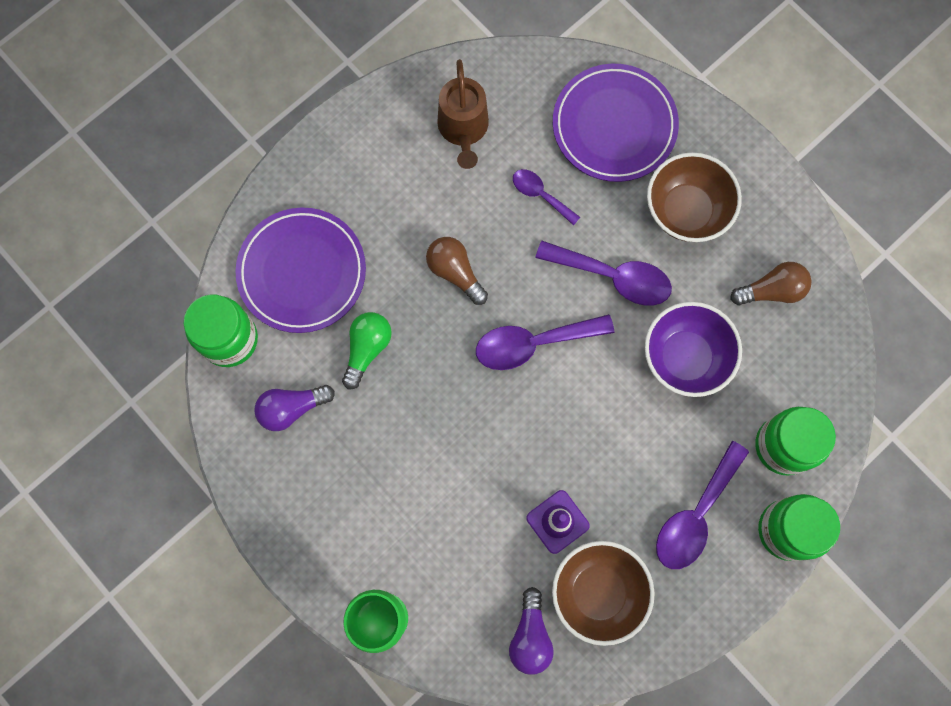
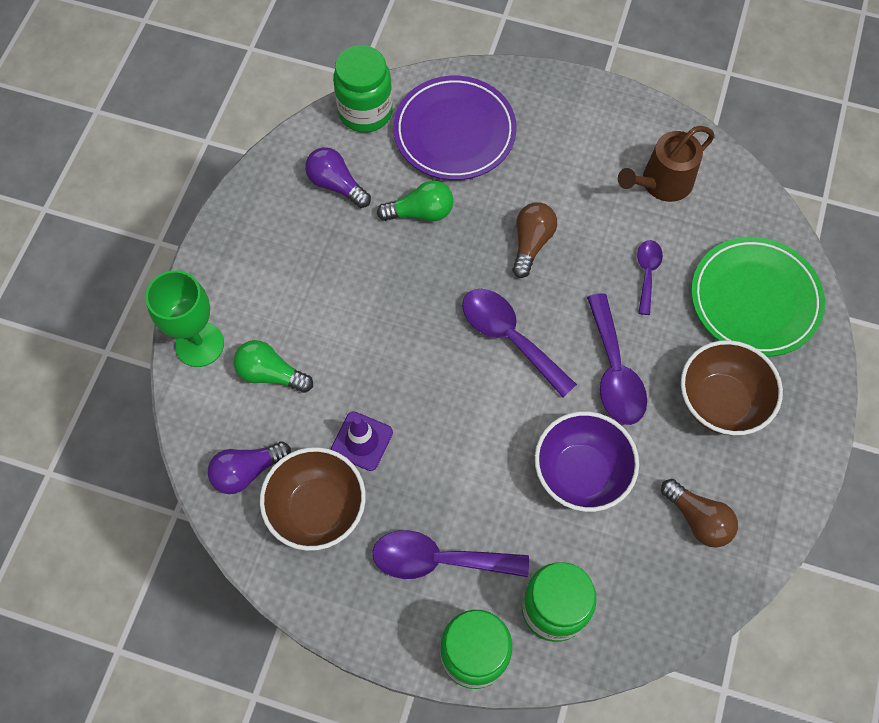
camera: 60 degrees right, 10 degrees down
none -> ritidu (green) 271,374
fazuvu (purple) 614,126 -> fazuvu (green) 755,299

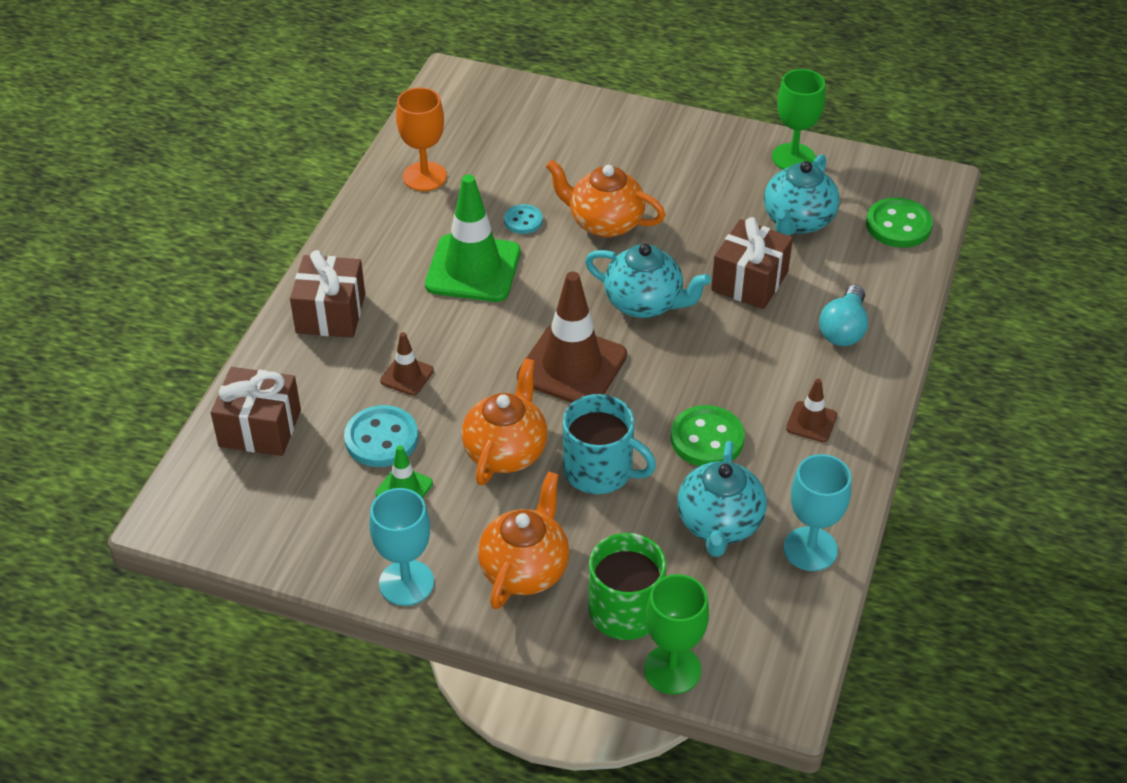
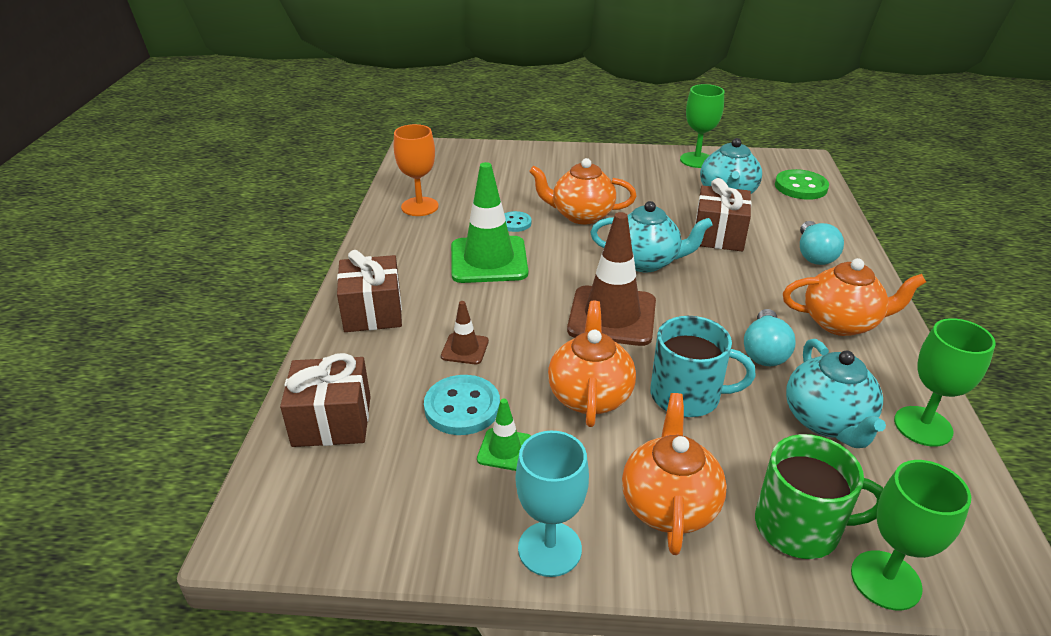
camera: 15 degrees left, 10 degrees down
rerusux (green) 707,439 -> ritidu (turquoise) 764,351
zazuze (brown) 811,422 -> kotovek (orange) 841,323
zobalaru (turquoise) 810,549 -> zobalaru (green) 923,426

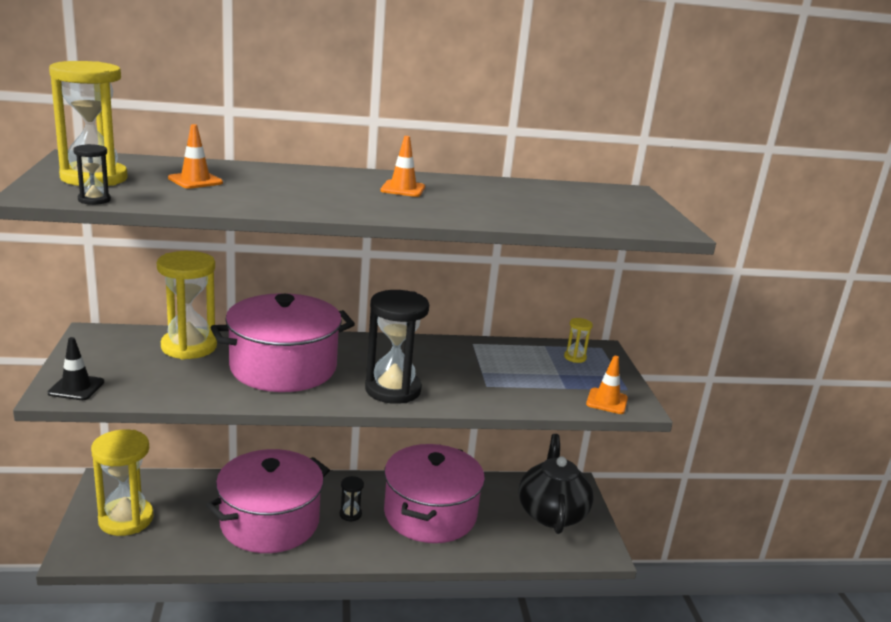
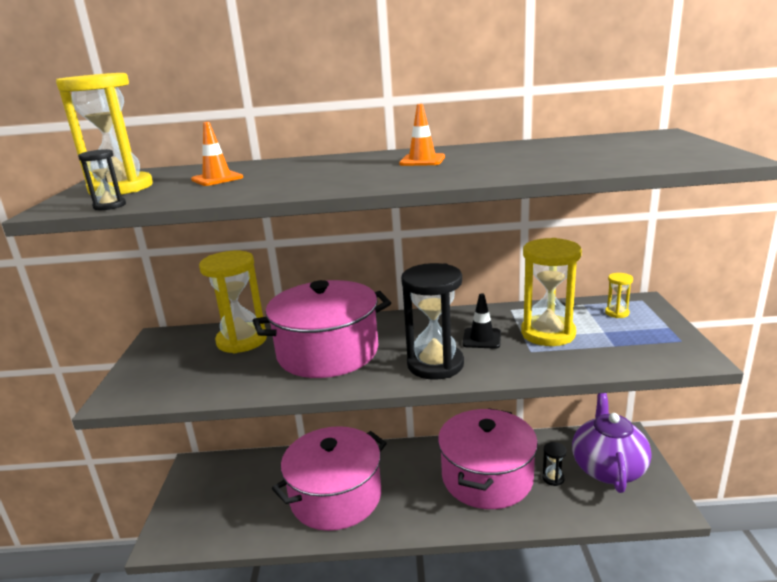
camera: 10 degrees right, 0 degrees up
zazuze (orange) 607,401 -> none
zazuze (black) 76,387 -> zazuze (black) 482,338, shifted
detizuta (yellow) 126,519 -> detizuta (yellow) 548,333, shifted
detizuta (black) 350,514 -> detizuta (black) 553,478, shifted
kotovek (black) 551,513 -> kotovek (purple) 608,468

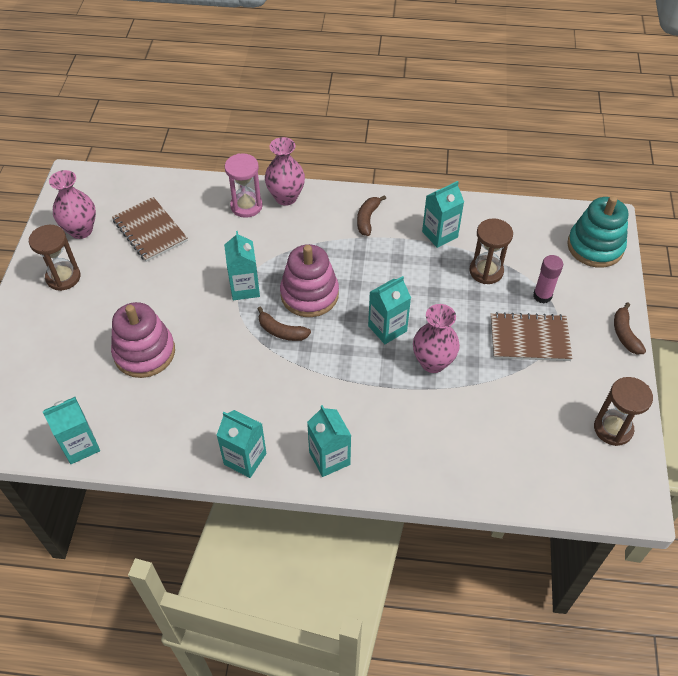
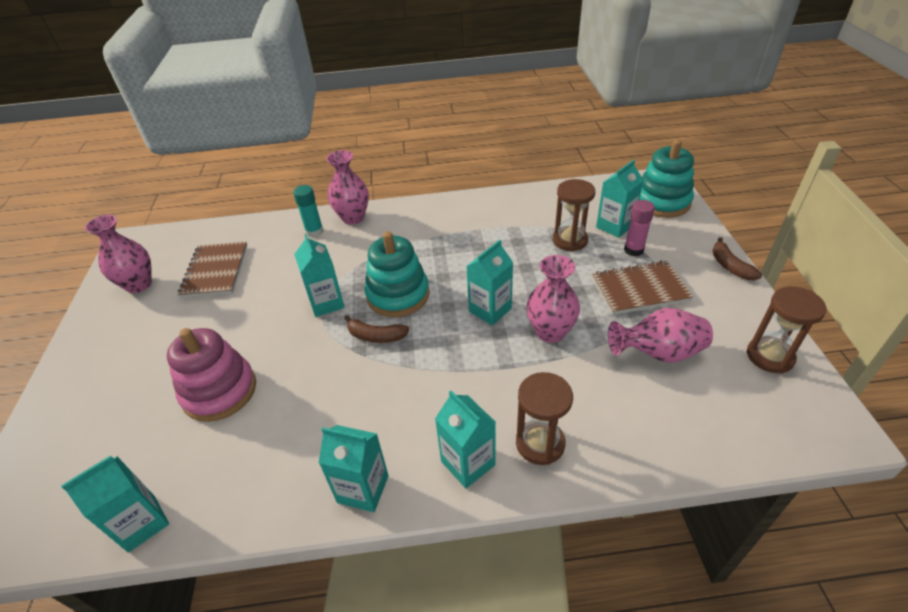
camera: 10 degrees left, 10 degrees down
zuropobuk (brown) 367,219 -> none
none -> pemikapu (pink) 658,353
detizuta (brown) 63,277 -> detizuta (brown) 540,443, shifted
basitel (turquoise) 439,234 -> basitel (turquoise) 614,226, shifted
detizuta (pink) 246,206 -> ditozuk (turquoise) 314,232
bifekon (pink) 309,294 -> bifekon (turquoise) 398,295
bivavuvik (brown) 150,231 -> bivavuvik (brown) 215,271, 45 degrees clockwise

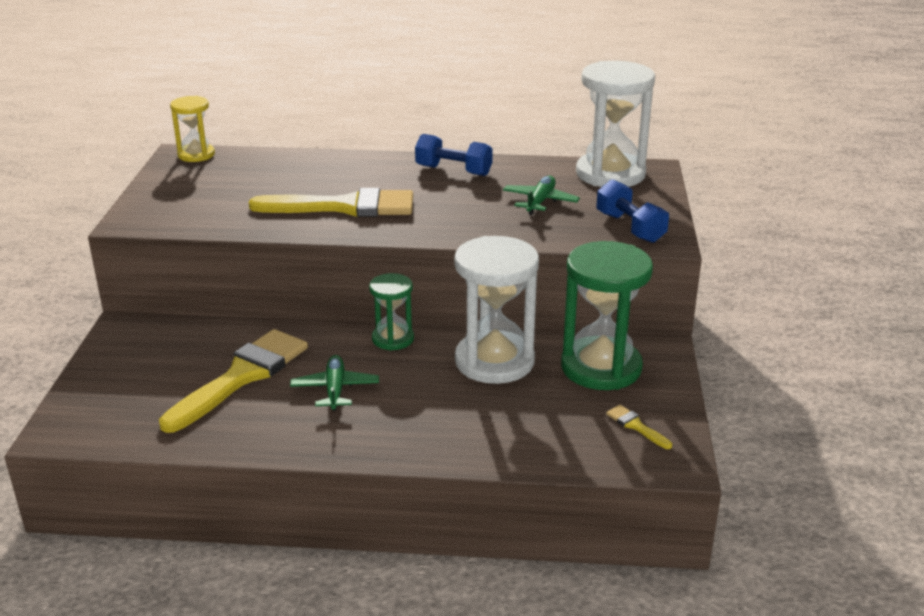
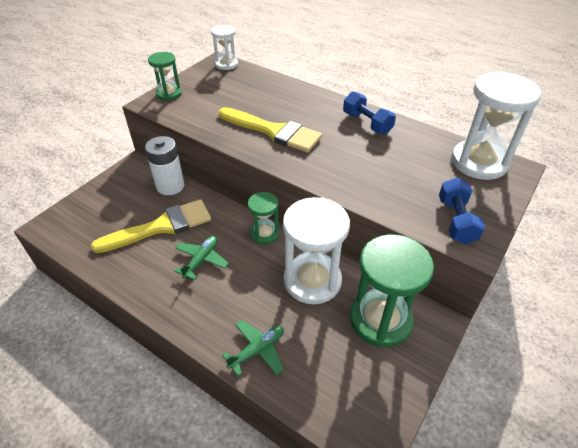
camera: 30 degrees right, 15 degrees up
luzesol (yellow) 636,426 -> none
none -> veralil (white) 170,186
none -> detizuta (green) 169,94
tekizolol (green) 540,202 -> tekizolol (green) 257,350, shifted
detizuta (yellow) 196,155 -> detizuta (white) 226,64

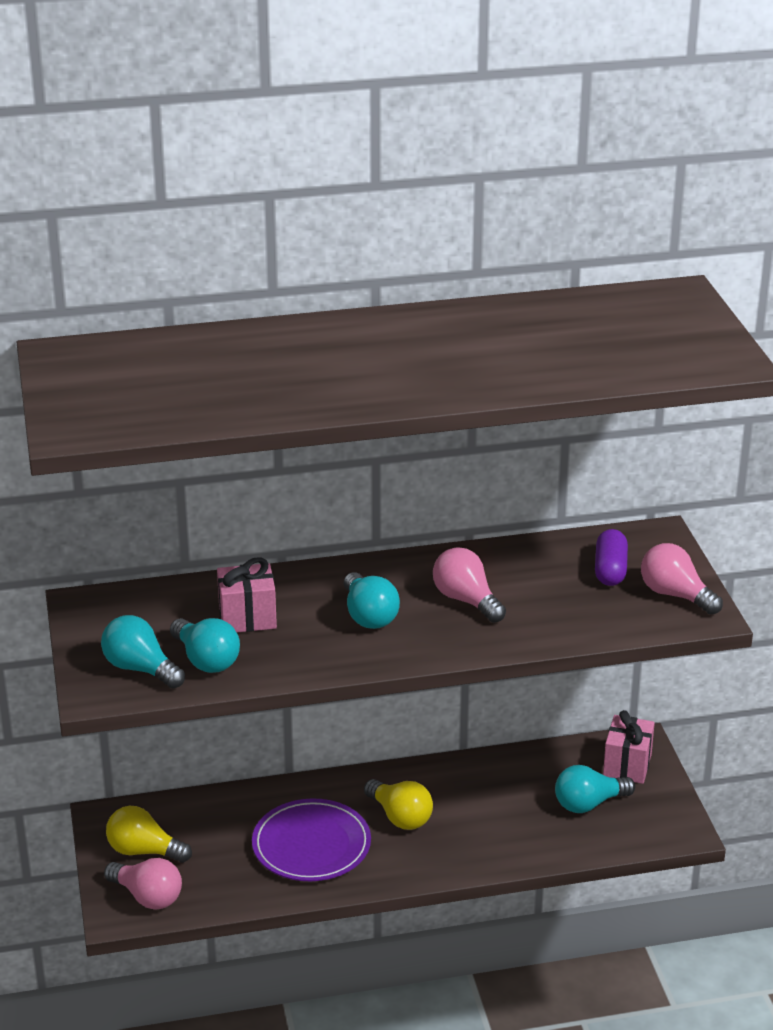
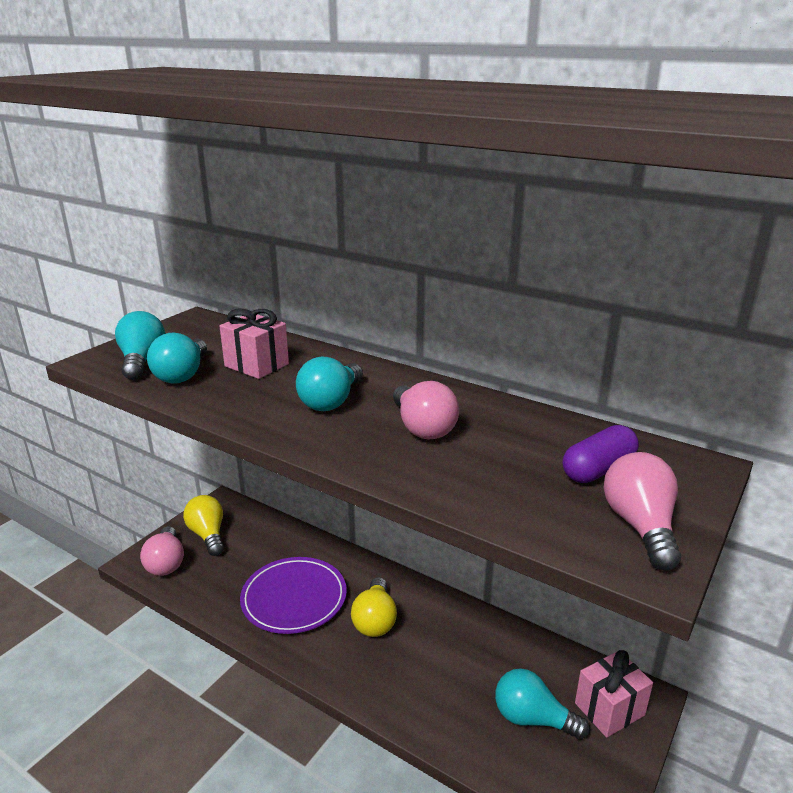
camera: 45 degrees right, 5 degrees down
ritidu (pink) 466,600 -> ritidu (pink) 422,428, 150 degrees clockwise

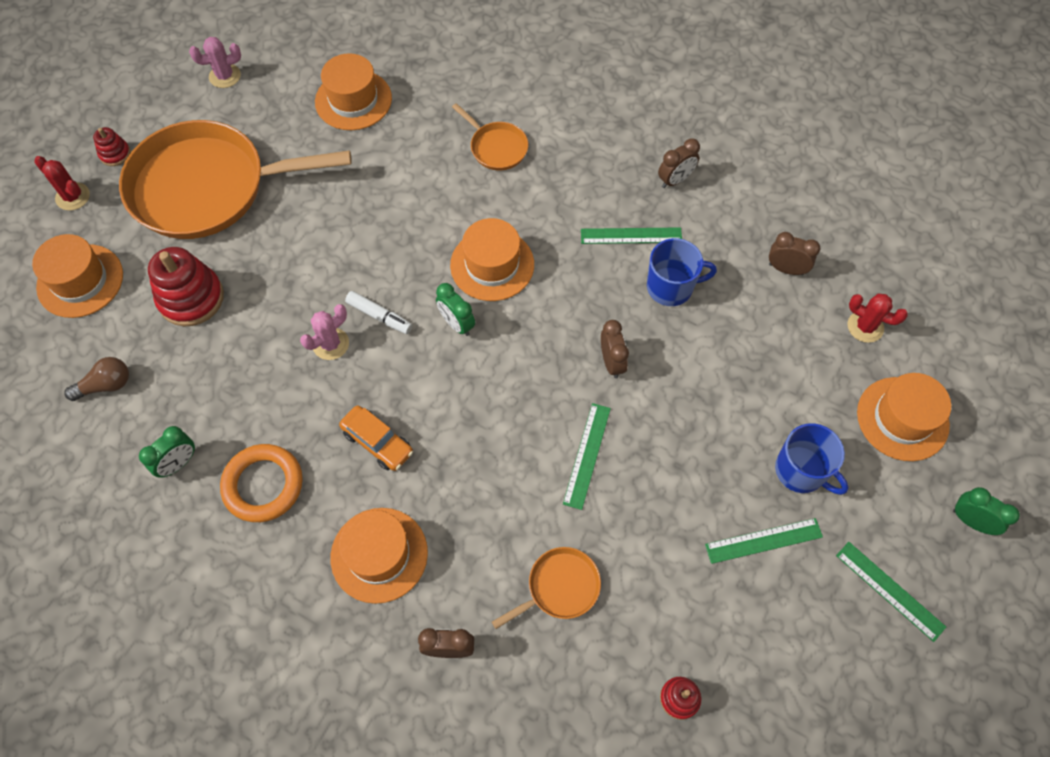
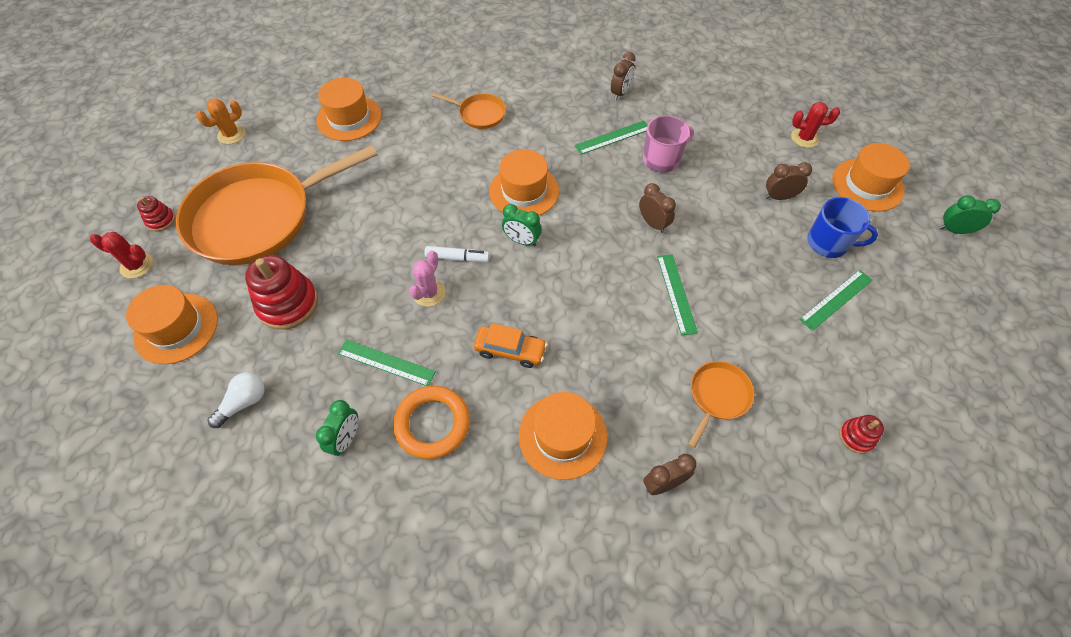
camera: 25 degrees left, 5 degrees down
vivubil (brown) 786,269 -> vivubil (brown) 779,197, shifted
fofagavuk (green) 889,591 -> fofagavuk (green) 386,362, shifted
ritidu (brown) 106,385 -> ritidu (white) 244,402
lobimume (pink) 225,76 -> lobimume (orange) 231,134
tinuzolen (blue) 671,287 -> tinuzolen (pink) 662,160

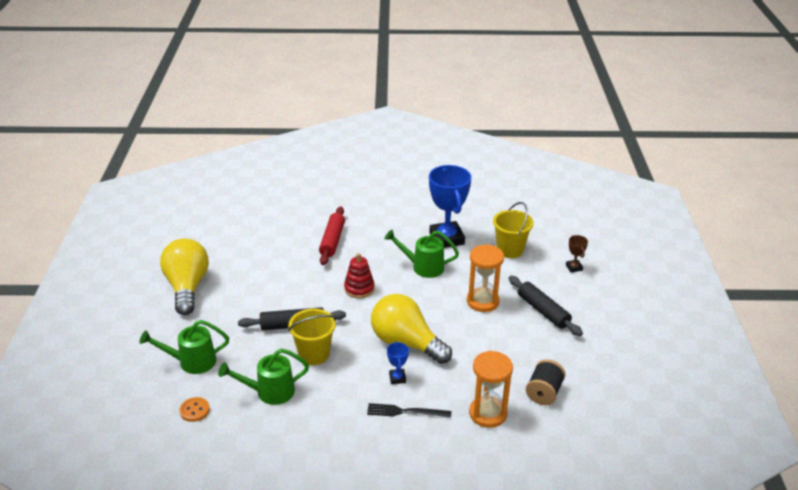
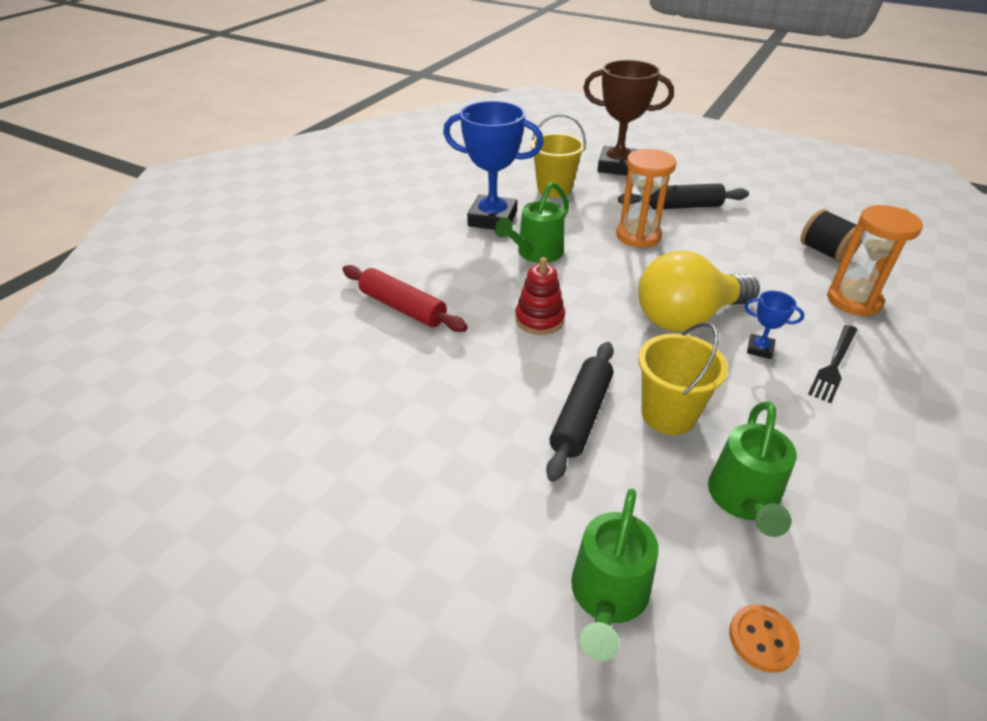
camera: 60 degrees left, 5 degrees up
ritidu (yellow) 187,287 -> none
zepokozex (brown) 574,267 -> zepokozex (brown) 617,166, x2.28

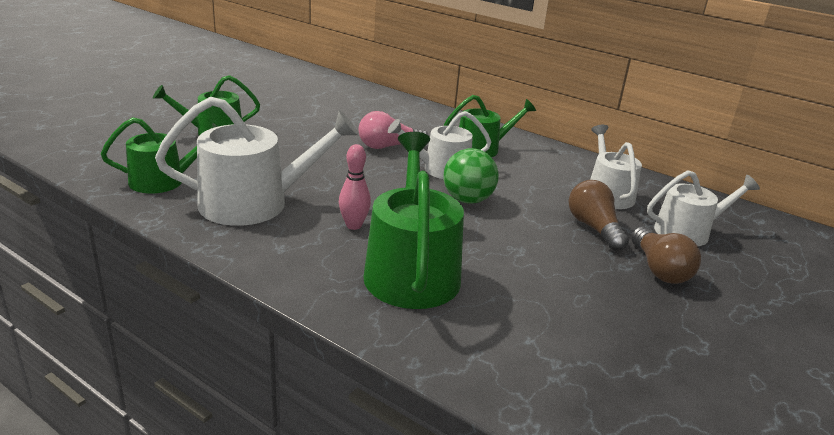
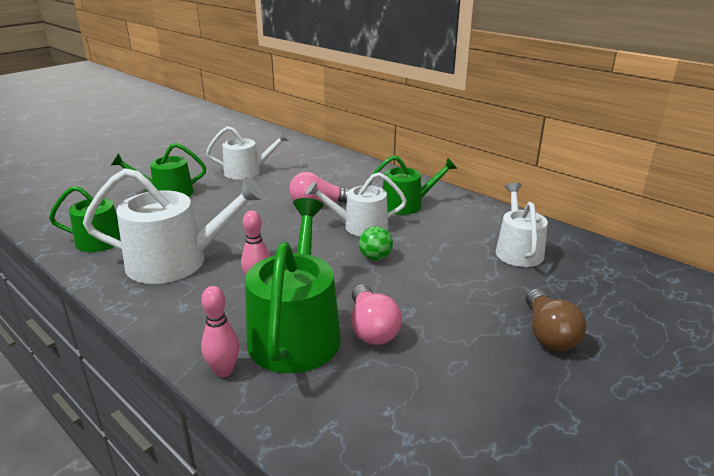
camera: 10 degrees right, 0 degrees up
ritidu (brown) 594,228 -> none
none -> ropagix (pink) 224,371
none -> ritidu (pink) 371,328
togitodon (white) 687,232 -> togitodon (white) 247,171, shifted
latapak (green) 467,200 -> latapak (green) 375,257, x0.66

